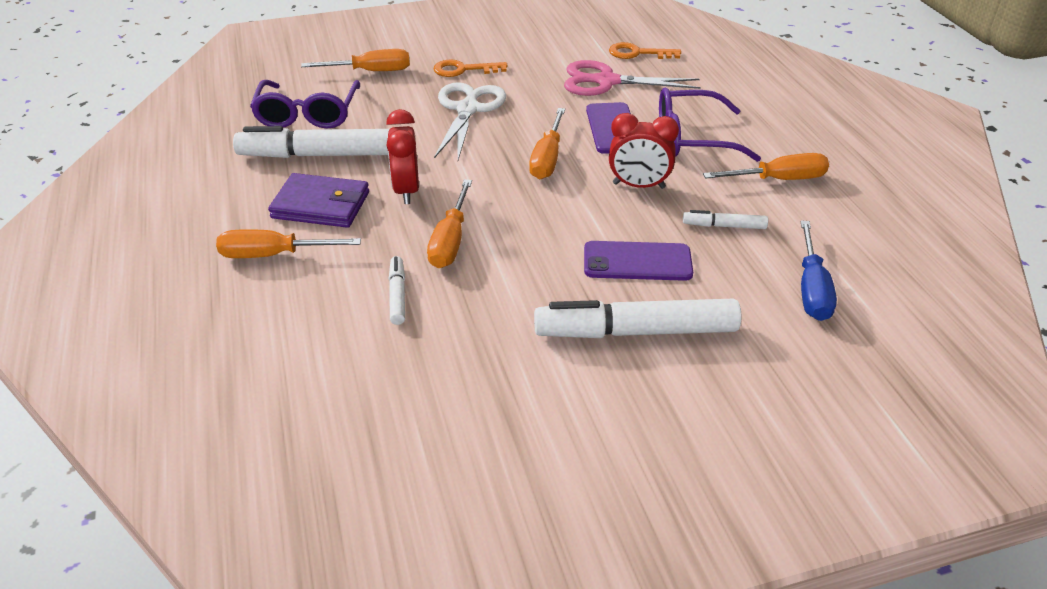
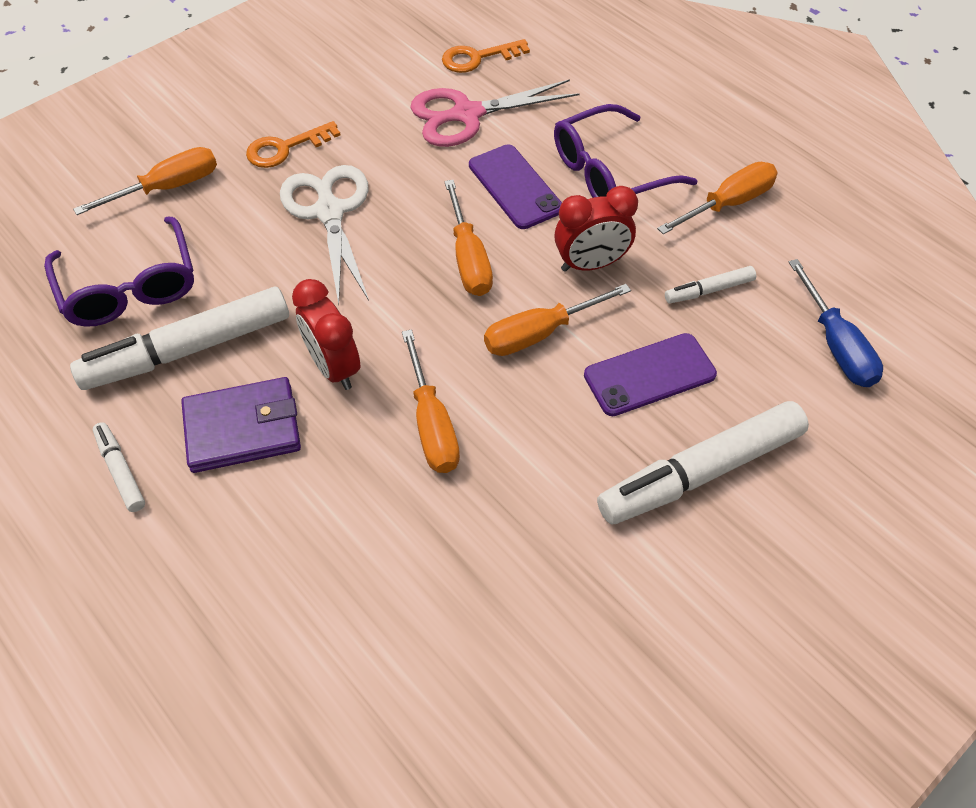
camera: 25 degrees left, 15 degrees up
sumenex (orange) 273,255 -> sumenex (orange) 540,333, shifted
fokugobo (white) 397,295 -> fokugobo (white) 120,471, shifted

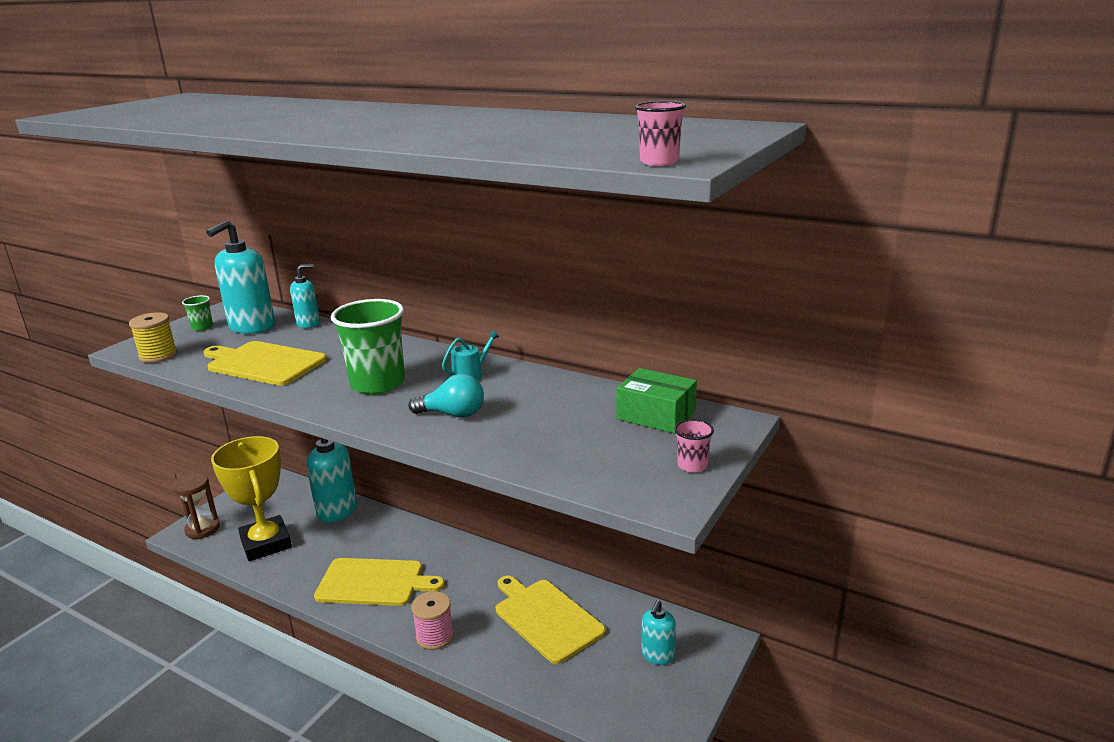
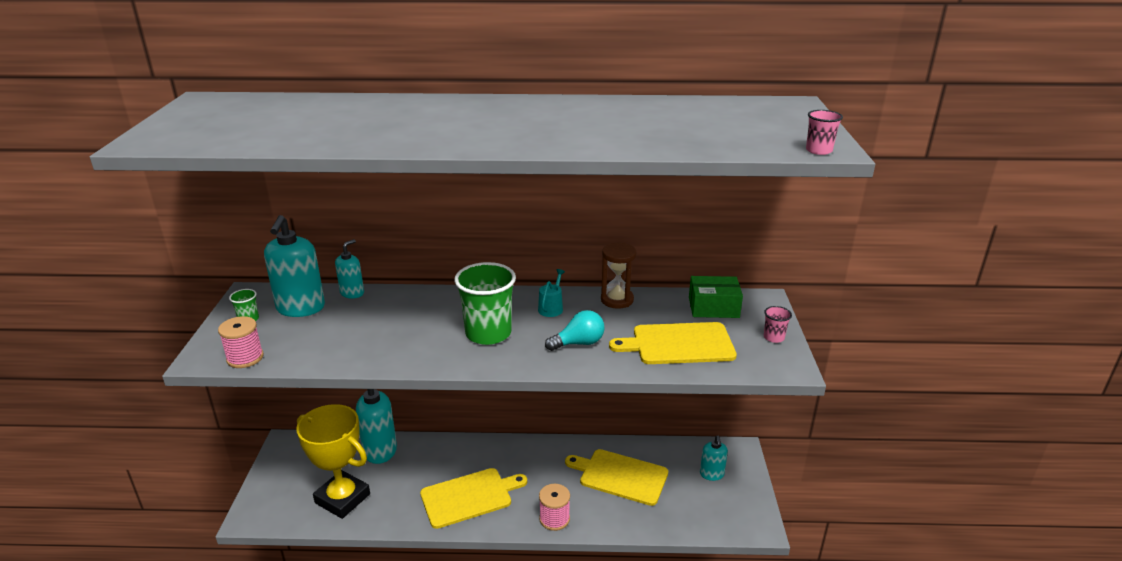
camera: 30 degrees left, 5 degrees up
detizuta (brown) 202,529 -> detizuta (brown) 617,300, shifted
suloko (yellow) 264,363 -> suloko (yellow) 679,344, shifted
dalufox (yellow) 158,355 -> dalufox (pink) 245,358

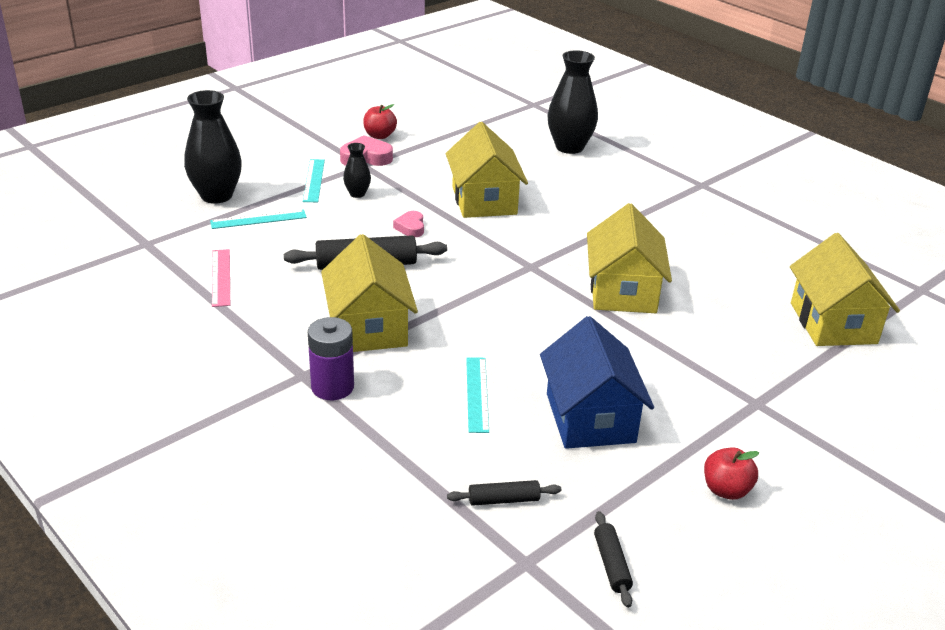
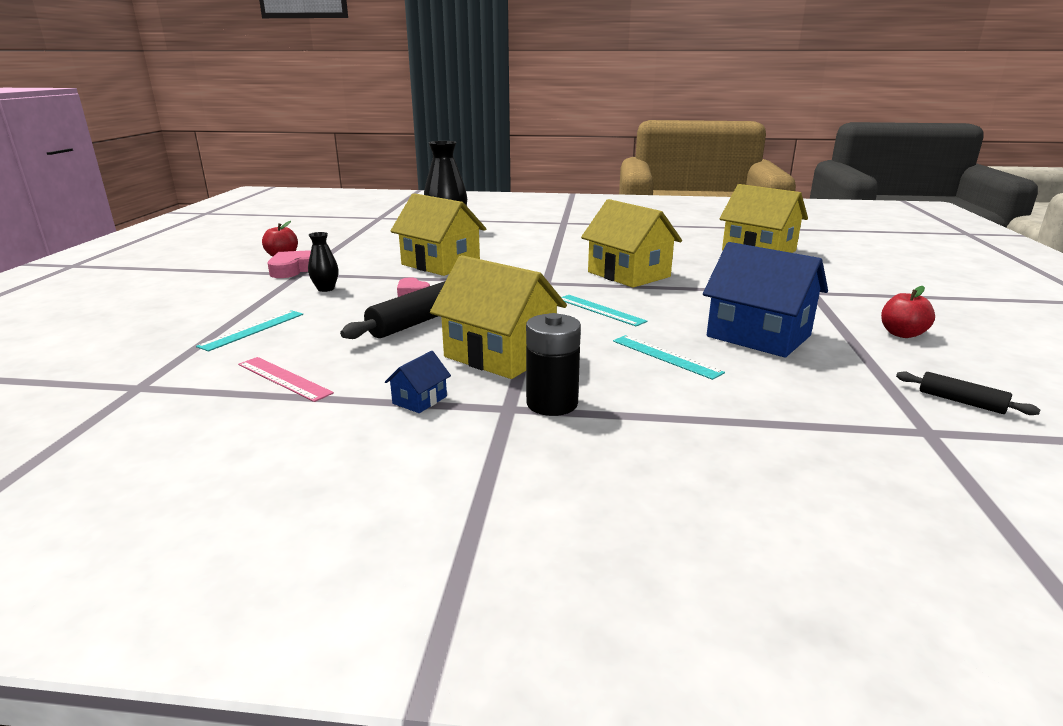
camera: 40 degrees left, 10 degrees down
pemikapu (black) 216,196 -> none
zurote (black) 503,500 -> none
none -> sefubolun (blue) 420,400
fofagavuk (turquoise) 314,180 -> fofagavuk (turquoise) 600,310, shifted
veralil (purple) 332,387 -> veralil (black) 552,403

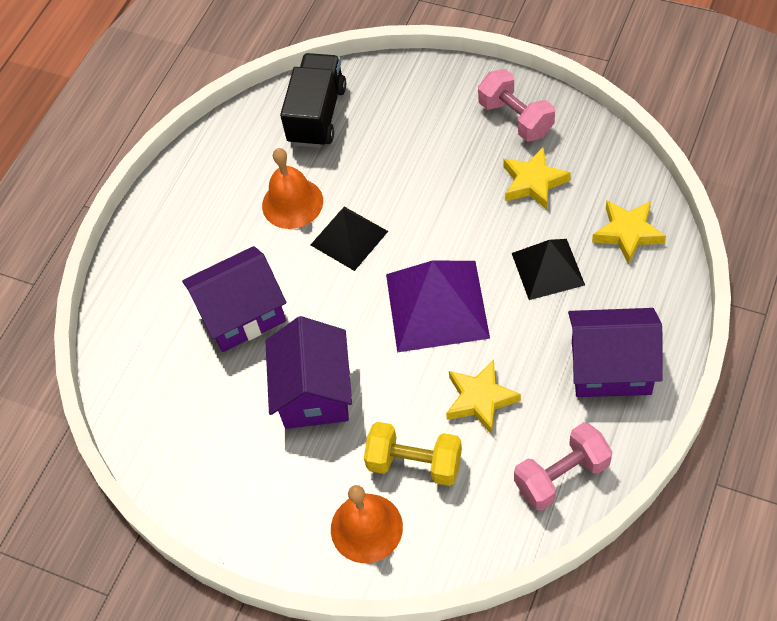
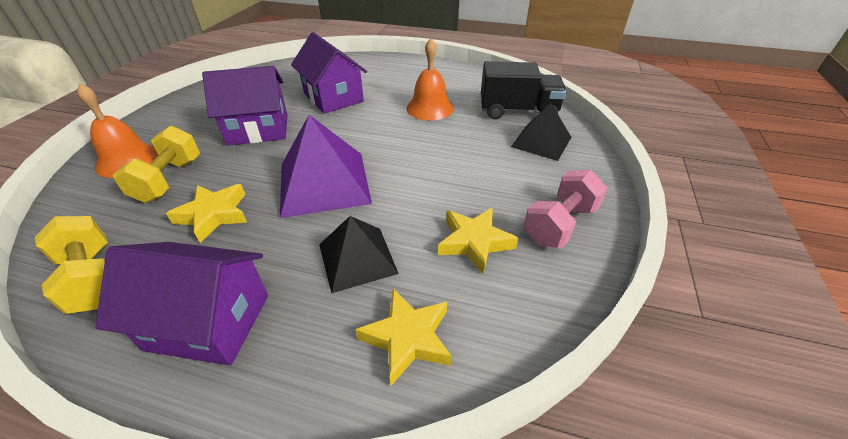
camera: 75 degrees right, 15 degrees down
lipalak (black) 349,238 -> lipalak (black) 541,142, shifted
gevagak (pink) 561,476 -> gevagak (yellow) 94,278
sefubolun (purple) 611,367 -> sefubolun (purple) 209,322, 75 degrees counterclockwise

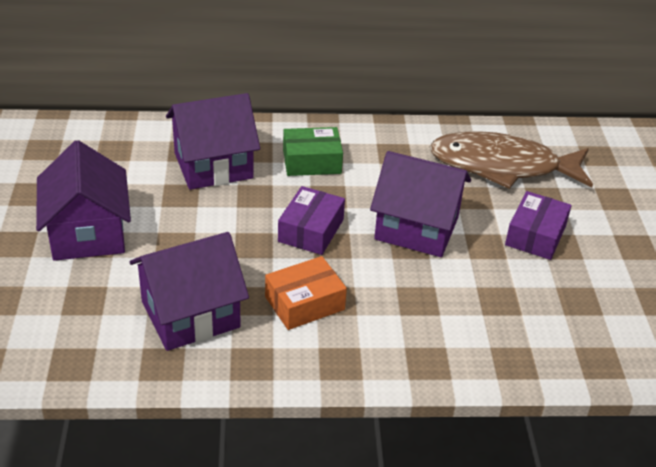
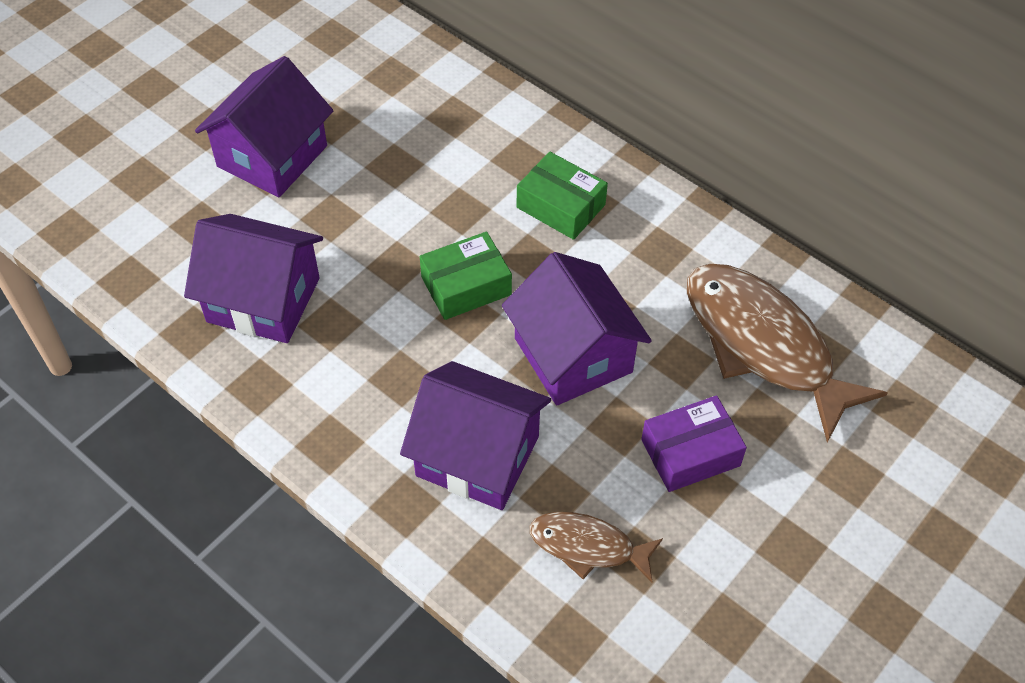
camera: 45 degrees right, 15 degrees up
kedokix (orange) 304,303 -> none
none -> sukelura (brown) 588,546
sefubolun (purple) 213,165 -> sefubolun (purple) 477,456, shifted
kedokix (purple) 311,230 -> kedokix (green) 466,286

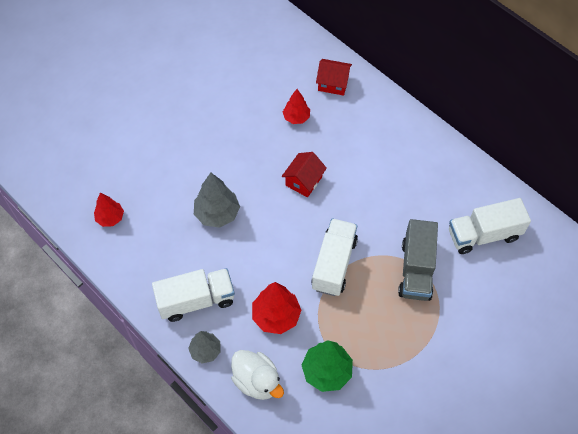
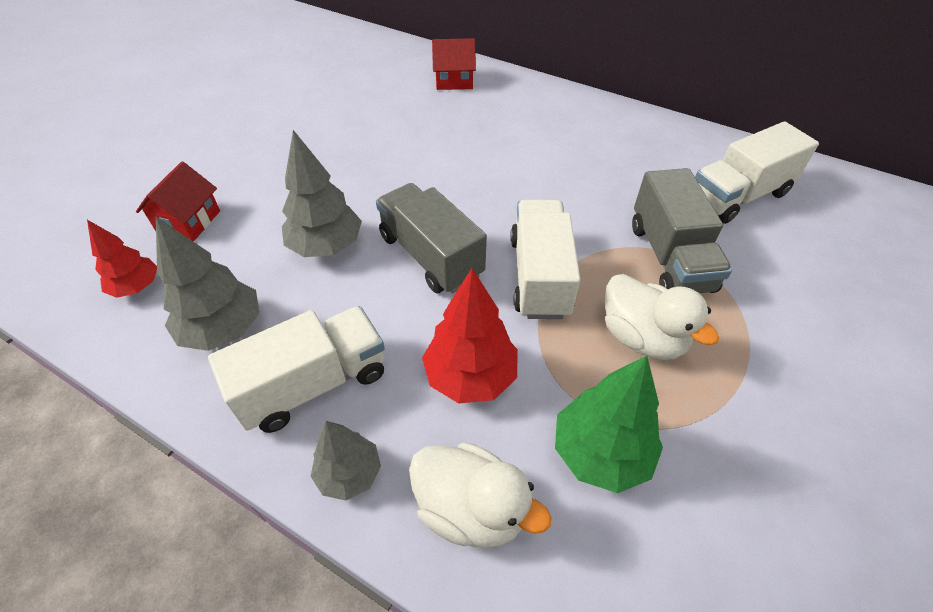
camera: 15 degrees left, 10 degrees down
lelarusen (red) 296,117 -> none
none -> lelarusen (grey) 223,329
none -> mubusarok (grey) 430,256
none -> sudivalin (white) 642,337
sefubolun (red) 303,181 -> sefubolun (red) 189,221, shifted

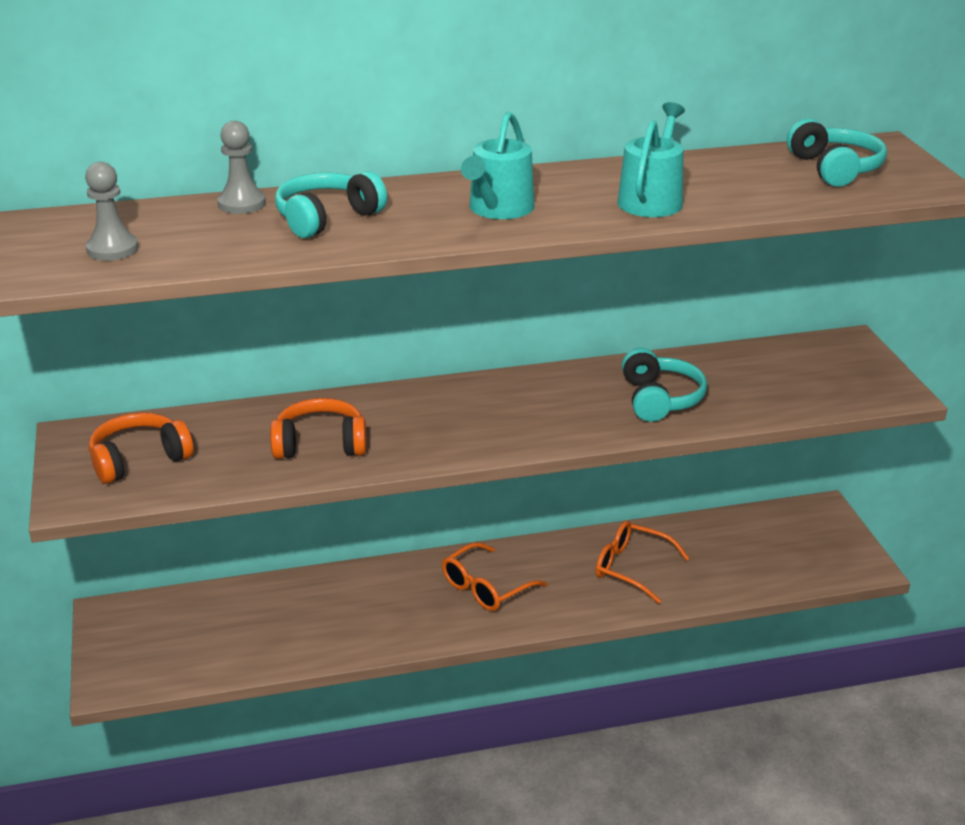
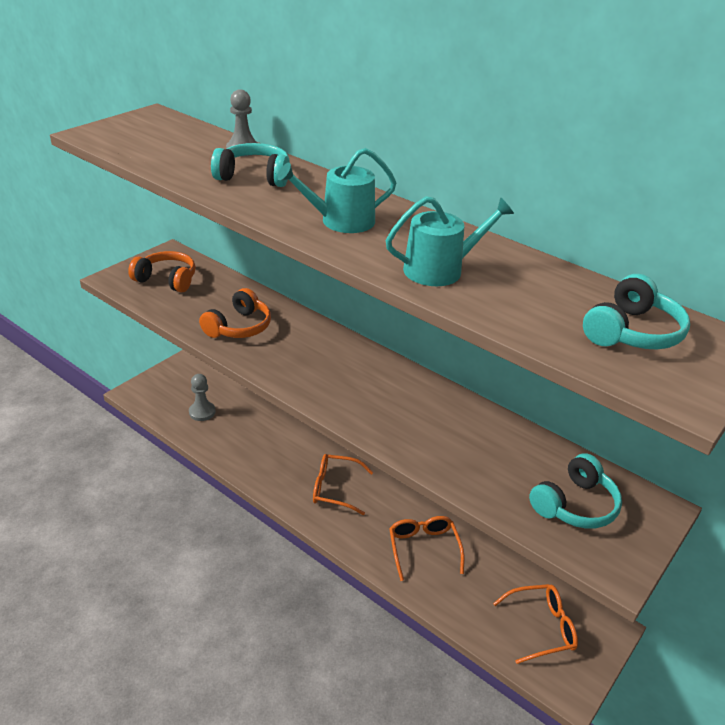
camera: 50 degrees right, 5 degrees up
none -> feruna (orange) 541,627
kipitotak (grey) 112,249 -> kipitotak (grey) 202,412, shifted
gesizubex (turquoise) 659,399 -> gesizubex (turquoise) 574,505, shifted
gesizubex (orange) 320,444 -> gesizubex (orange) 239,327, 75 degrees clockwise

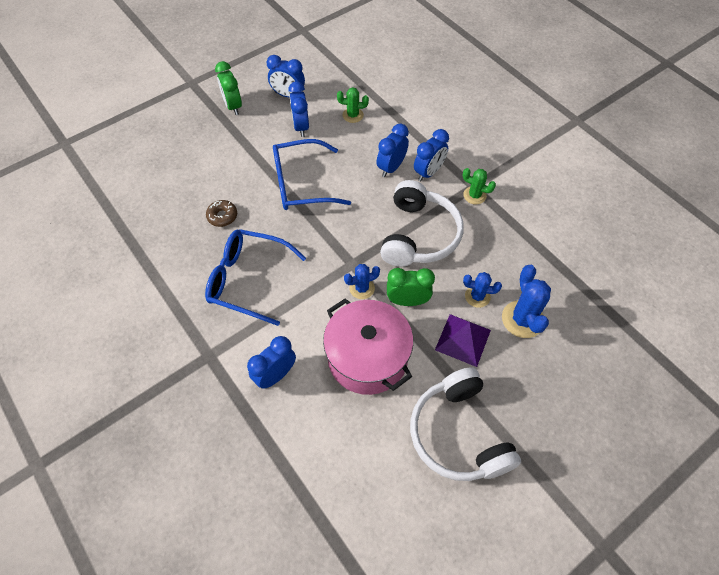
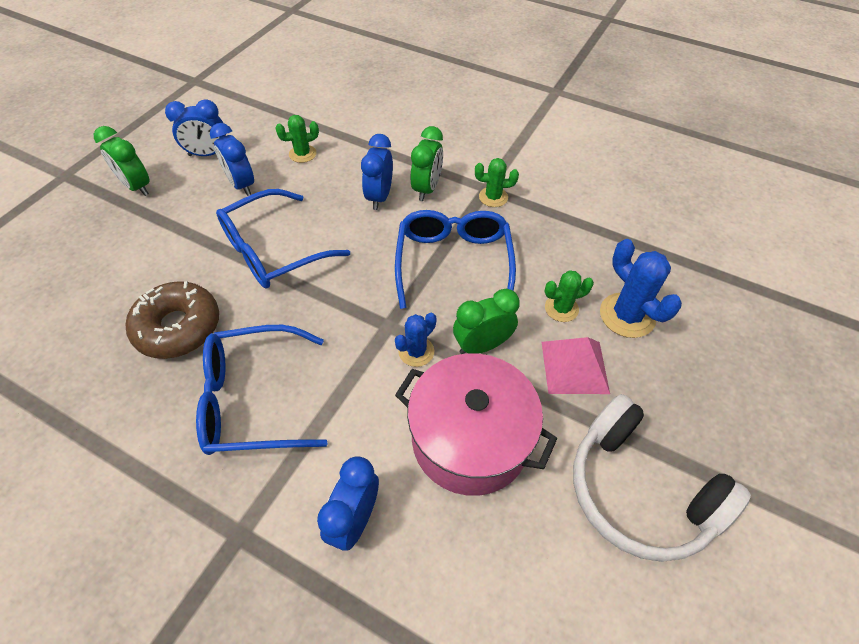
camera: 25 degrees left, 5 degrees down
gesizubex (white) 419,235 -> feruna (blue) 453,262
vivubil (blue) 428,172 -> vivubil (green) 427,189
lipalak (purple) 462,339 -> lipalak (pink) 574,367
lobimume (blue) 477,296 -> lobimume (green) 561,308
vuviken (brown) 222,216 -> vuviken (brown) 178,327, x1.90

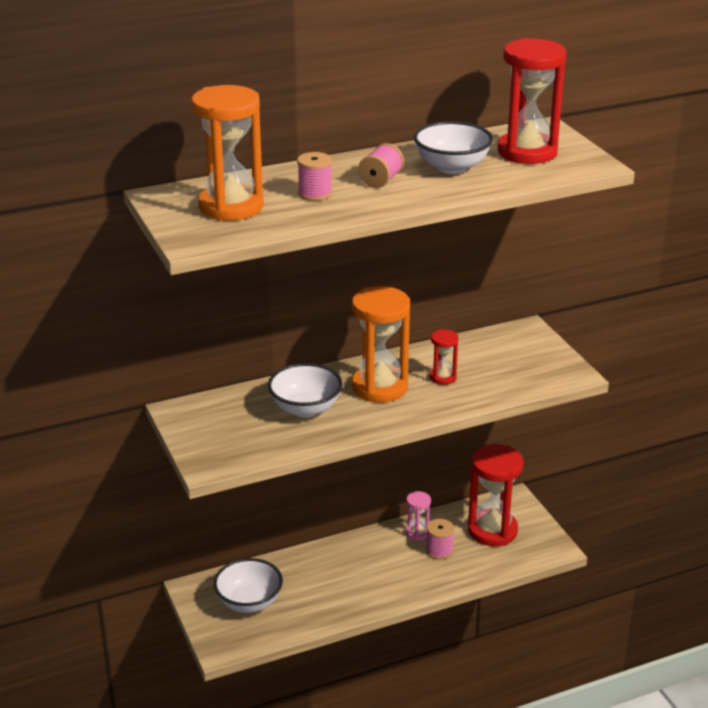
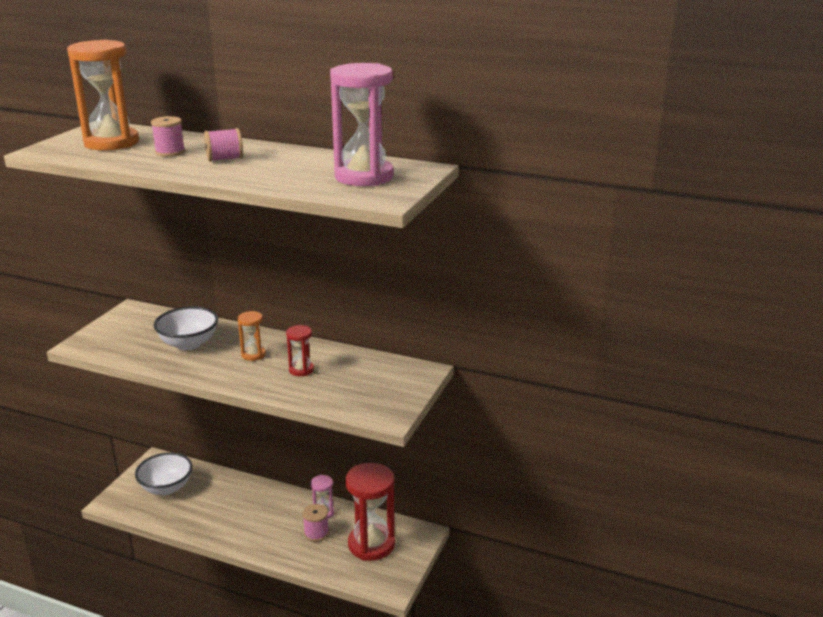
camera: 45 degrees right, 5 degrees down
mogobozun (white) 452,167 -> none
detizuta (red) 527,152 -> detizuta (pink) 364,177
detizuta (orange) 380,387 -> detizuta (orange) 253,355, x0.49

